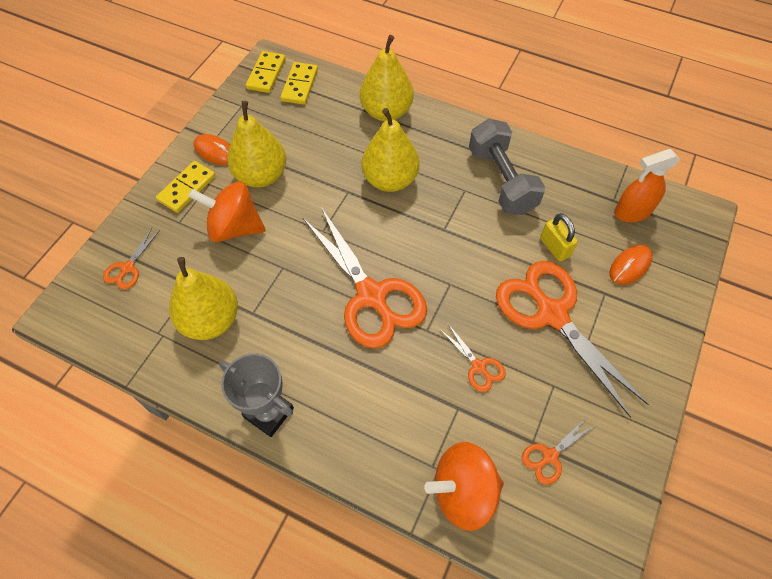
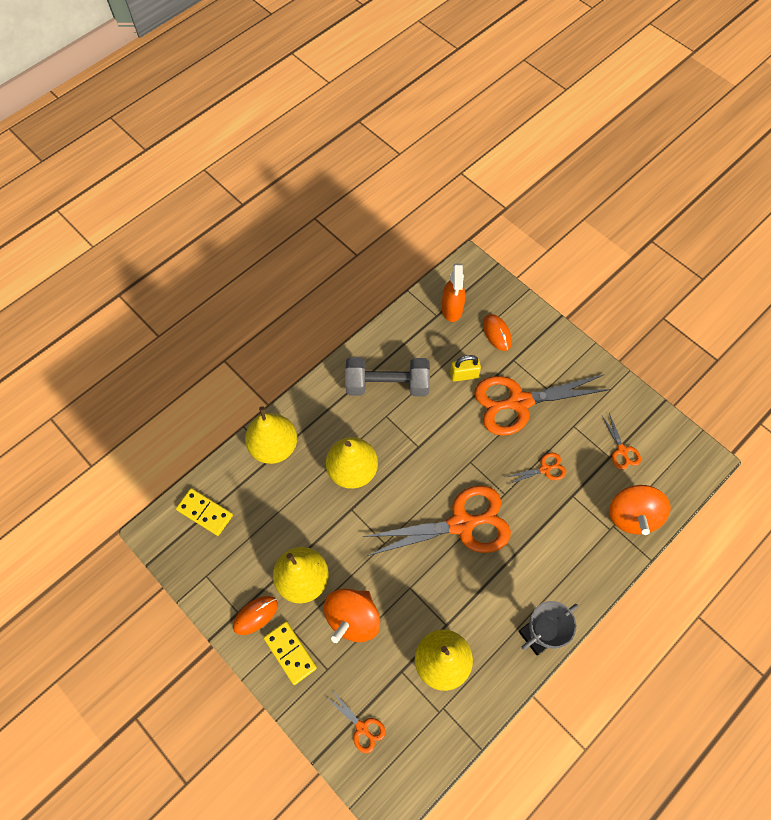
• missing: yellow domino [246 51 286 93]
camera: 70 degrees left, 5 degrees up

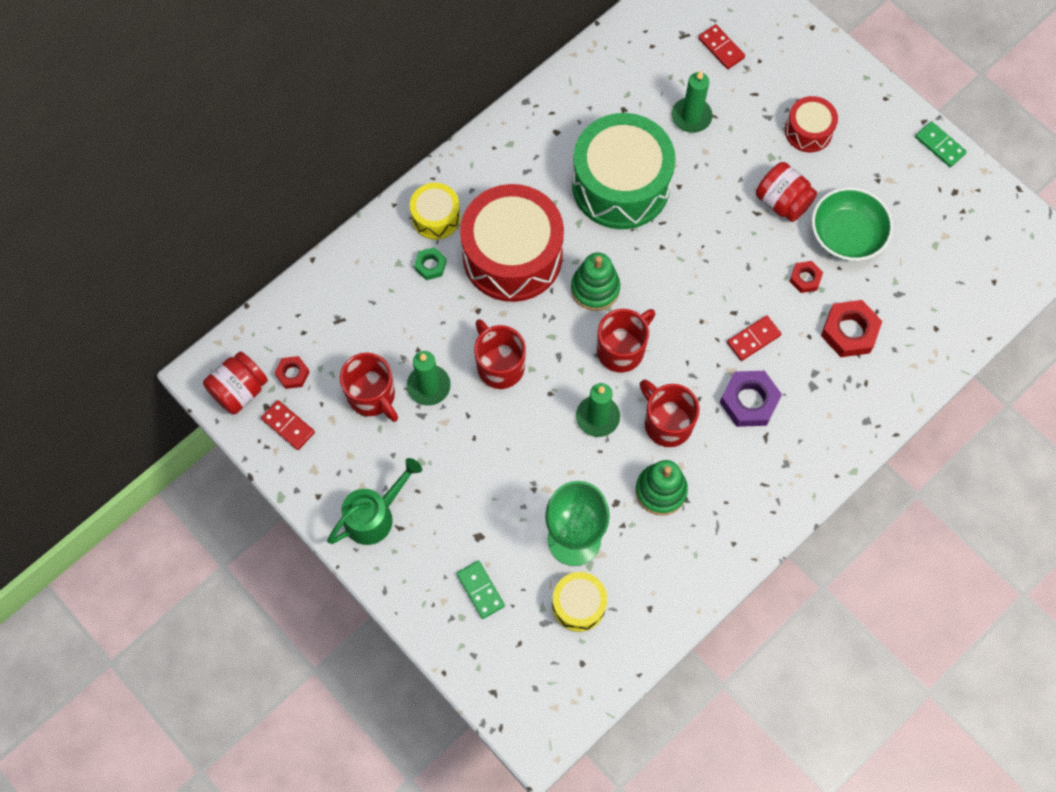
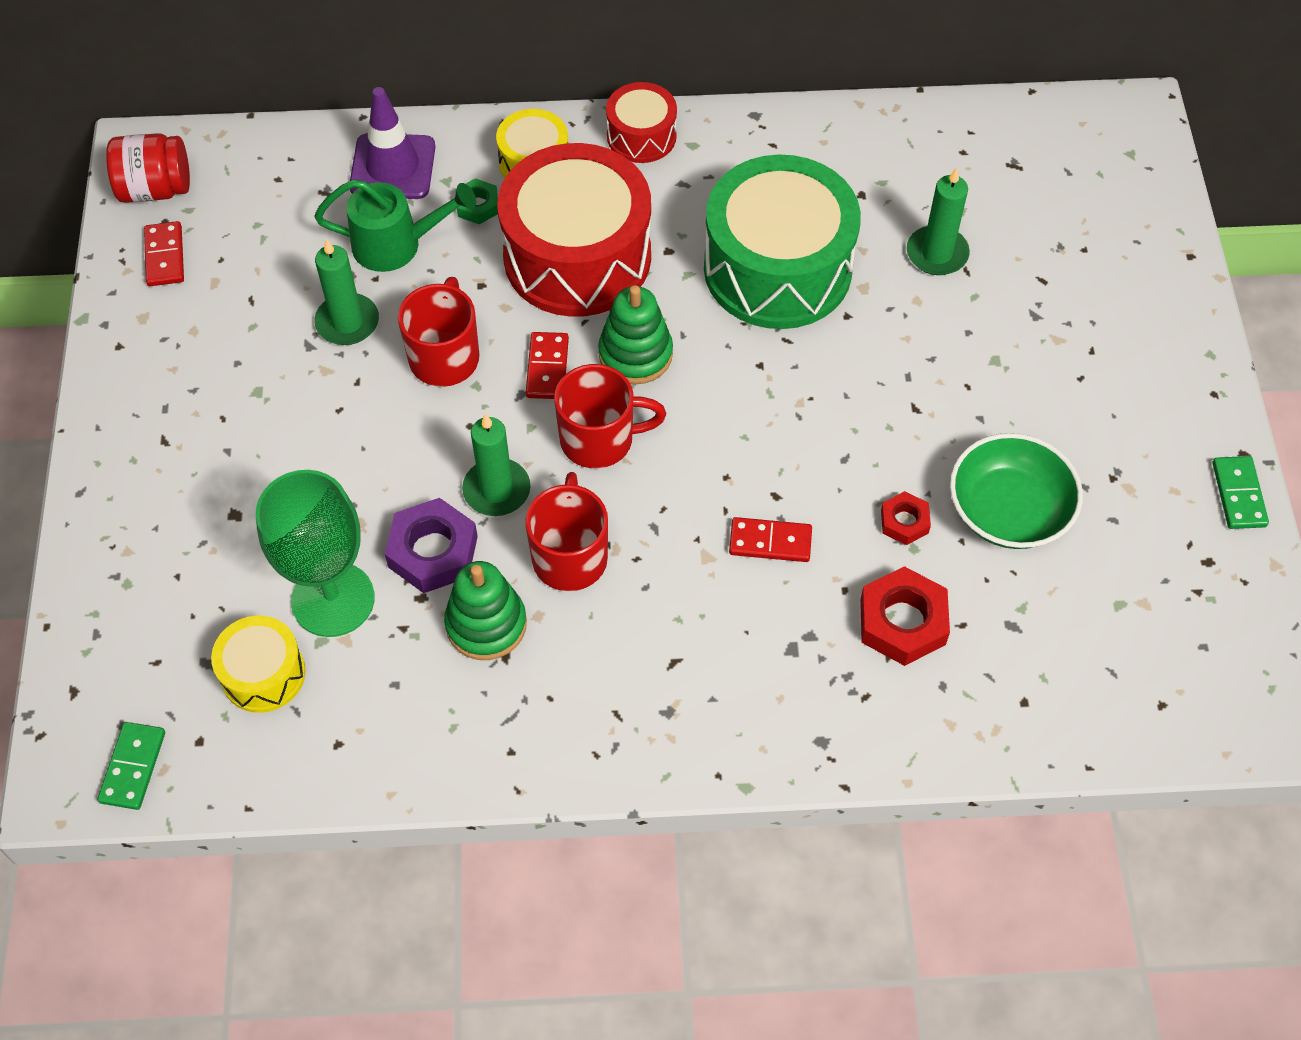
• missing: red nut [274 356 310 389]
• relocated: green watering can [327 458 422 545] to [314 179 476 272]
• missing: red mug [340 353 398 422]
• relocated: green domino [456 561 505 619] to [97 722 165 810]
• relocated: red domino [698 24 745 69] to [526 332 569 399]
• relocated: purple nut [720 371 782 427] to [385 498 478 593]
• missing: red jar [756 162 817 222]
• relocated: red drum [785 96 838 152] to [606 82 677 163]
• appeared: purple traffic cone [350 87 435 199]
camera: 40 degrees right, 10 degrees down

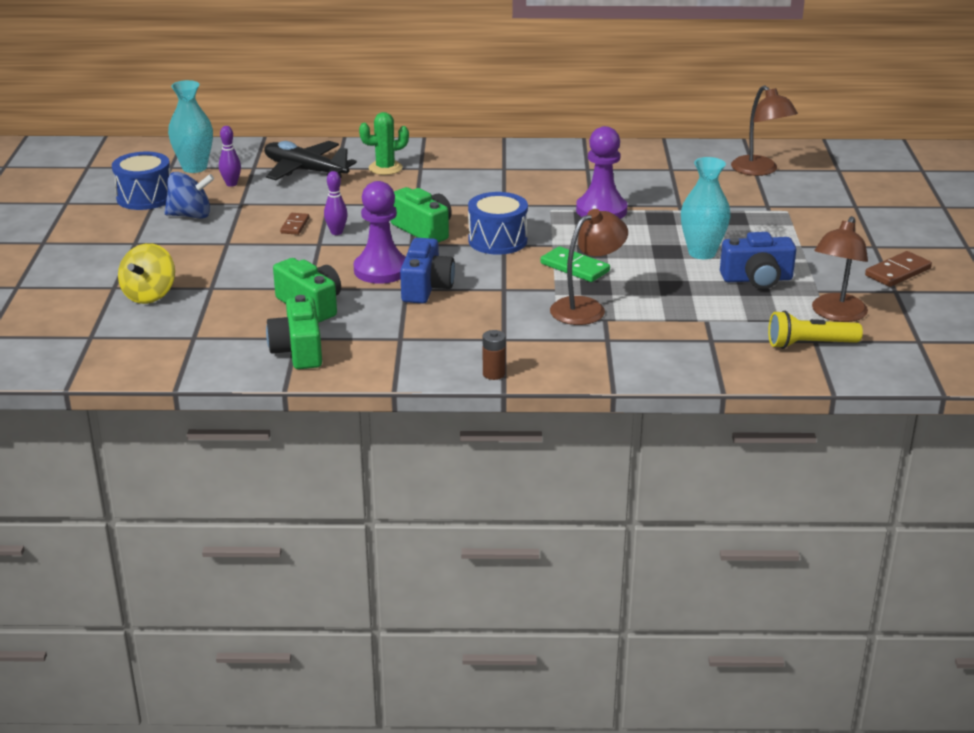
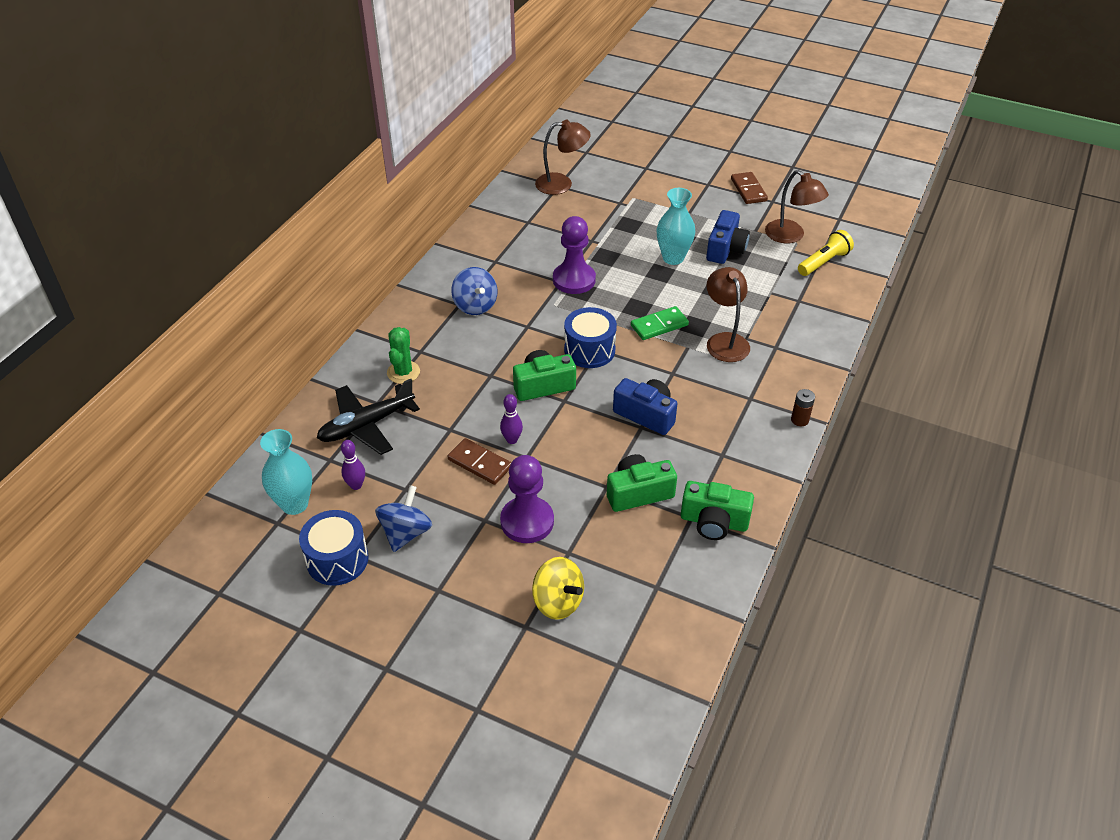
• size: brown domino [280 213 309 235] = [448 438 511 485] x1.57
• relocated: purple pawn [353 181 406 284] to [500 455 554 543]
• spun: yellow flashlight [768 311 863 349] = [798 230 854 276] 150 degrees counterclockwise
• appeared: blue spinning top [451 267 497 315]
camera: 65 degrees left, 15 degrees up

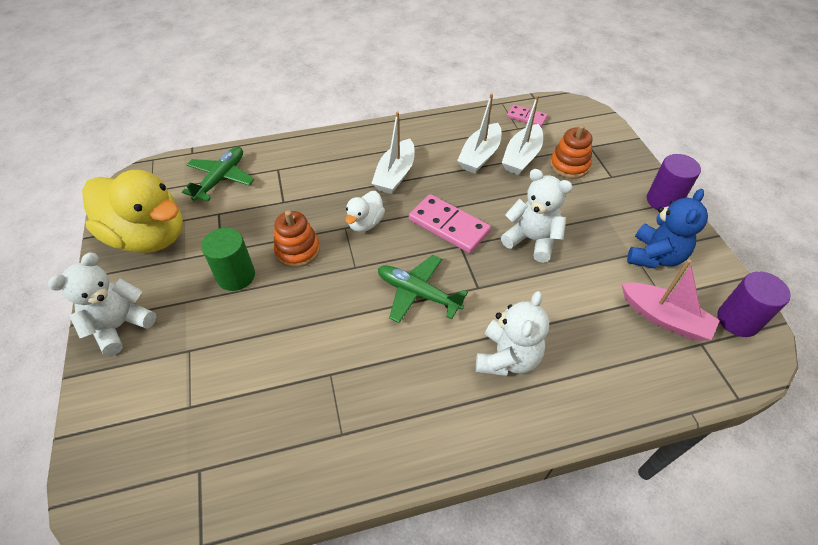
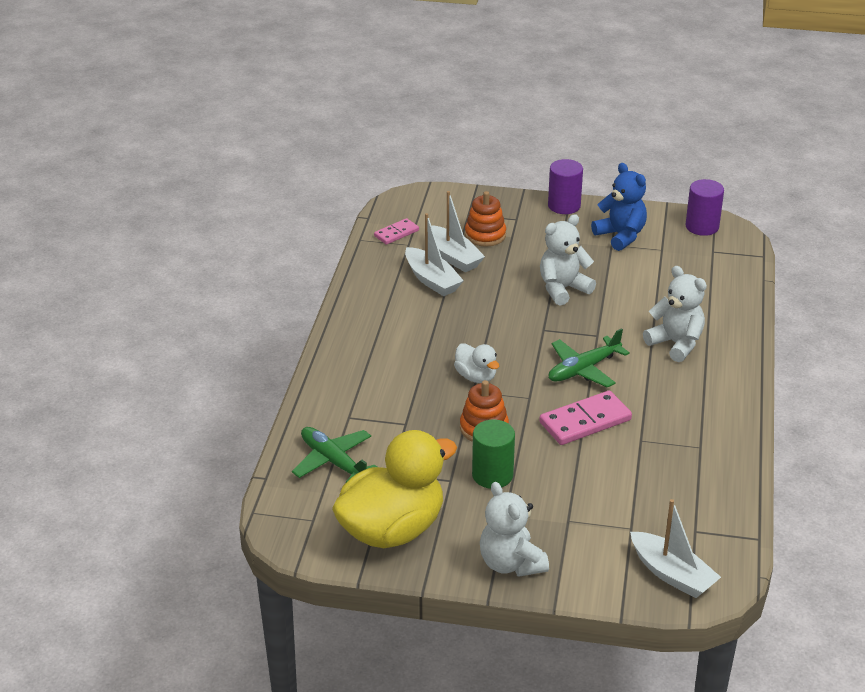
• relocated: white boat [371 112 415 194] to [630 499 721 598]
• relocated: pink domino [409 194 491 253] to [539 391 632 445]
• missing: pink boat [622 259 720 341]
camera: 65 degrees left, 15 degrees down

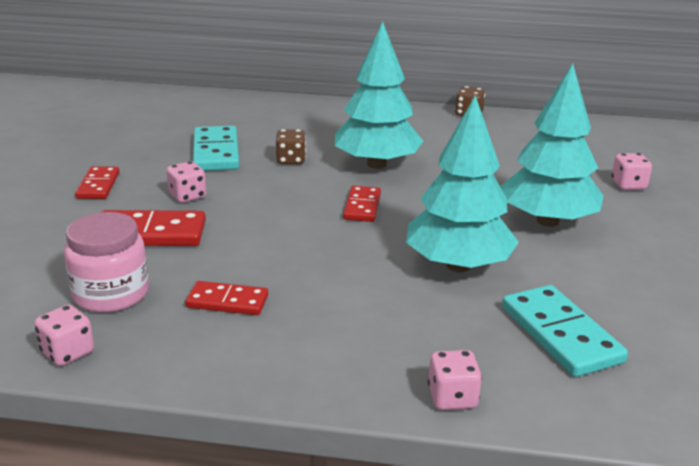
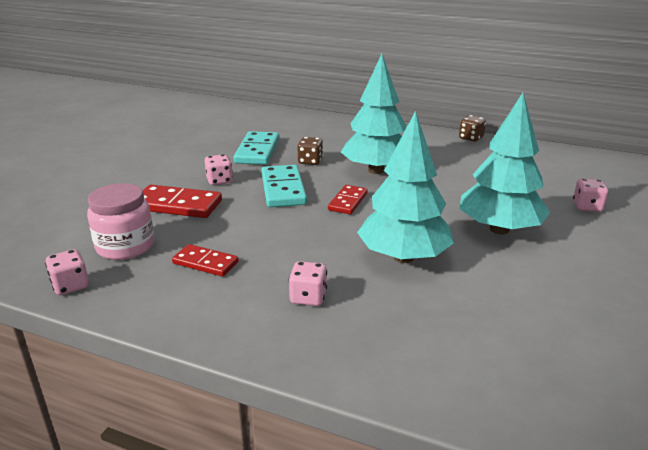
• missing: red domino [75 166 120 199]
• relocated: pink dice [428 350 482 410] to [289 261 327 306]
• relocated: turquoise domino [502 285 628 377] to [261 165 307 207]
camera: 15 degrees right, 0 degrees up

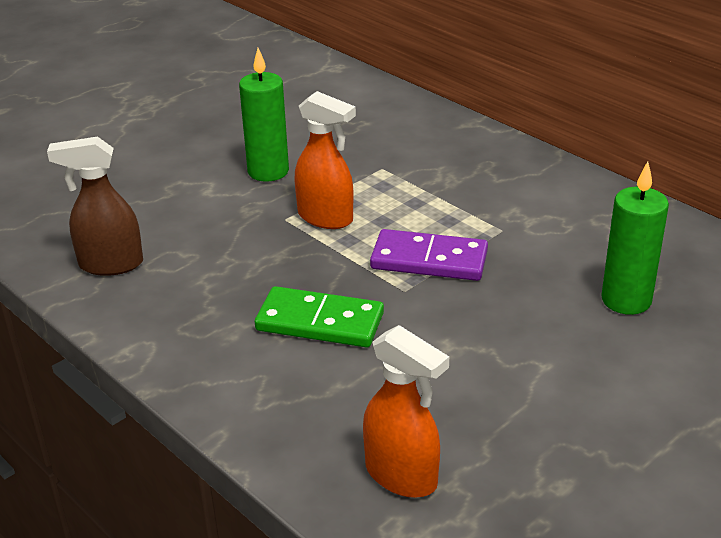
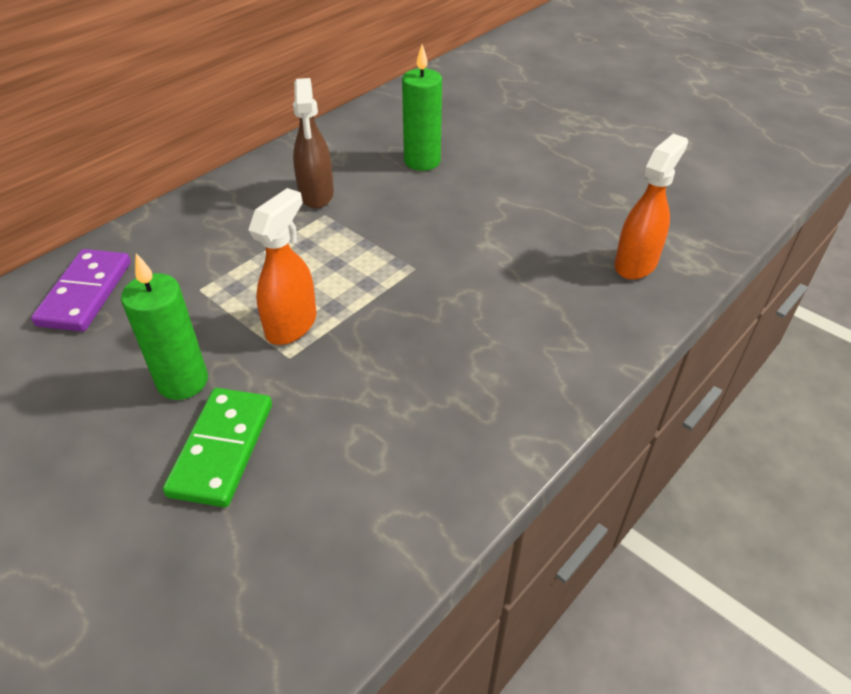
• relocated: brown spray bottle [47 137 143 276] to [293 78 334 209]
• relocated: green domino [255 286 384 347] to [163 388 272 507]
• relocated: purple domino [370 229 488 281] to [31 249 131 332]
camera: 95 degrees left, 10 degrees up

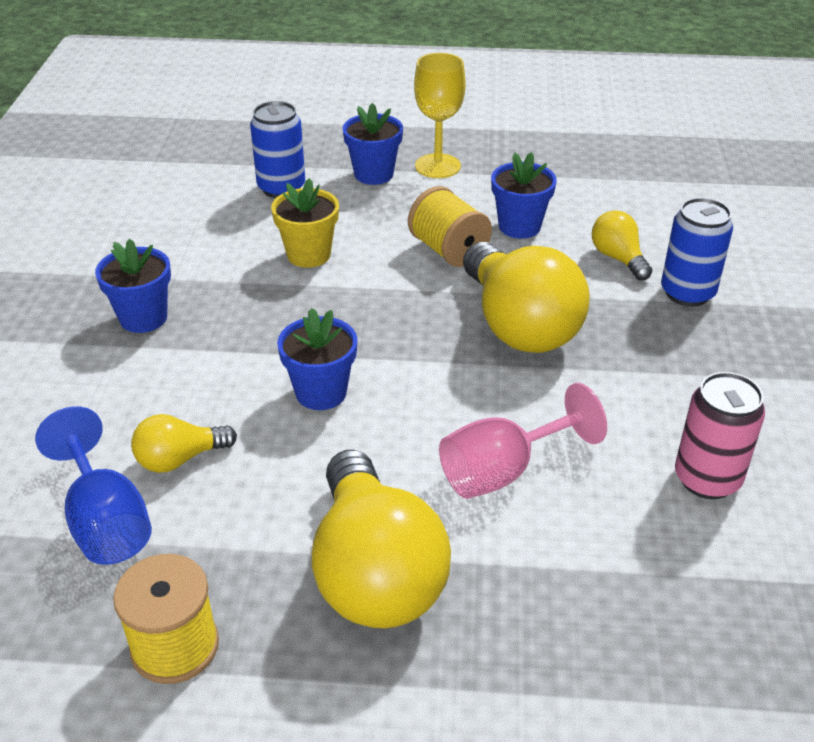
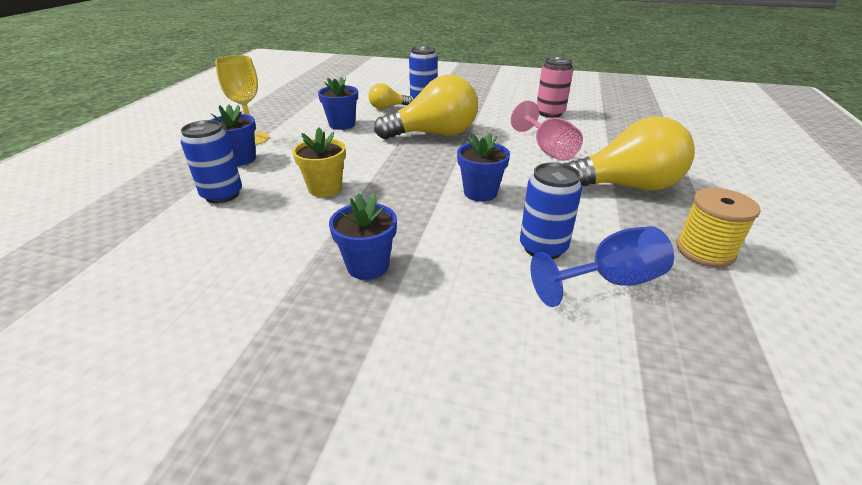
• exchanged: yellow light bulb [131 414 237 473] to blue can [520 162 582 259]
• missing: yellow spool [408 186 492 267]
camera: 80 degrees left, 5 degrees down

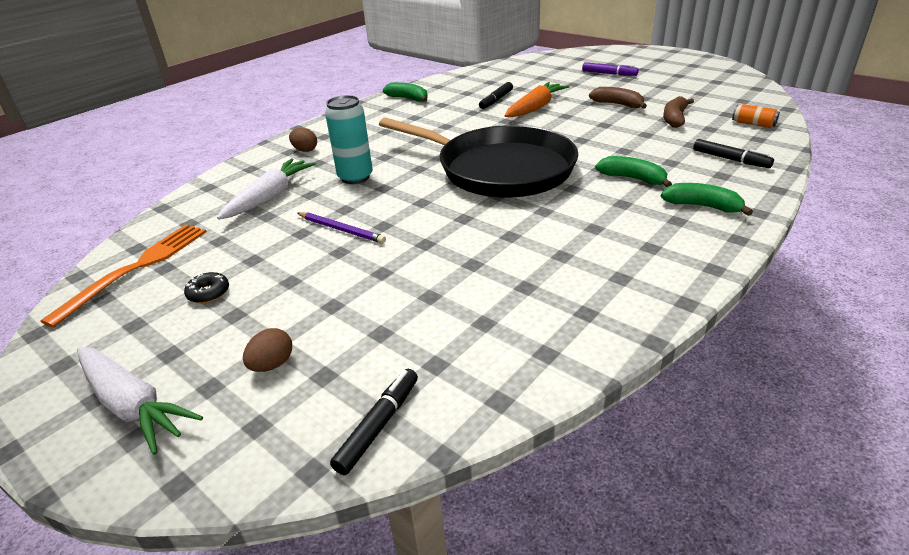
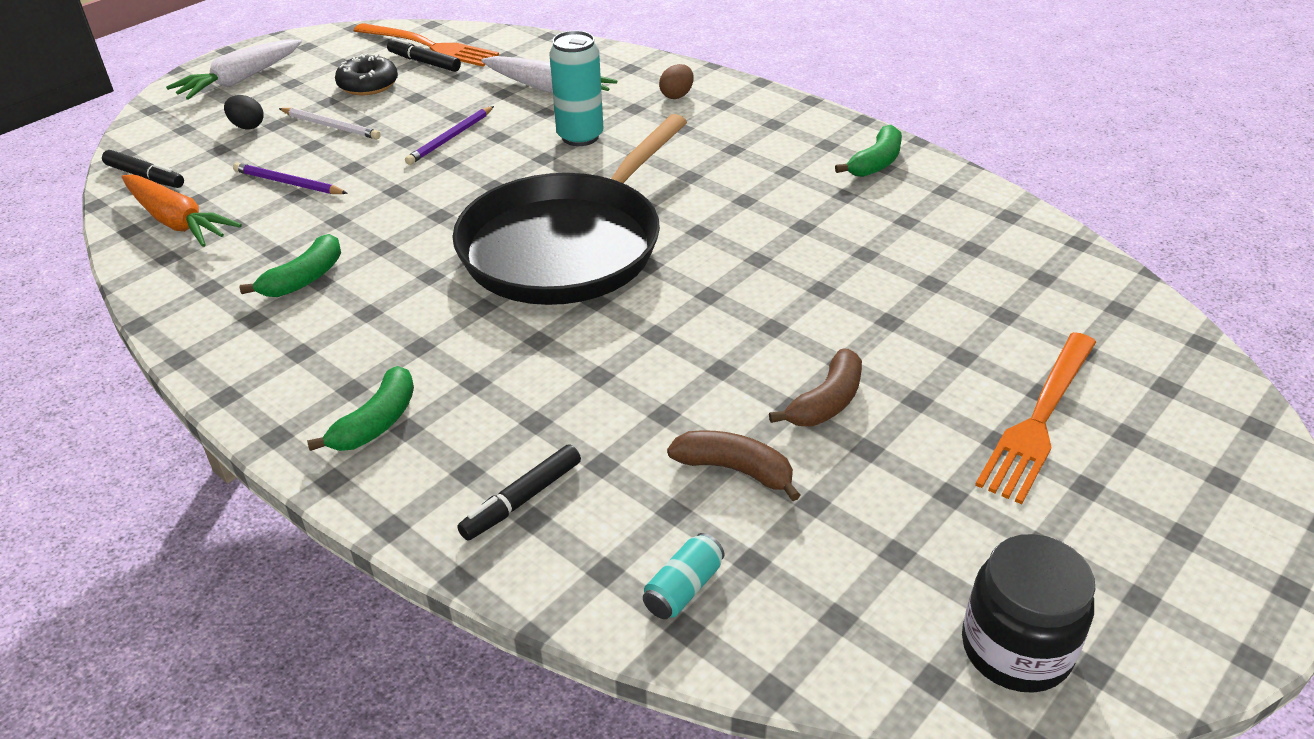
• size: black donut [184 272 229 303] = [335 53 398 95] x1.58
• colour: brown egg [243 328 292 372] to black egg [224 95 264 129]
• relocated: black marker [479 82 513 109] to [387 38 461 72]
• relocated: orange carrot [505 82 570 117] to [122 175 242 247]
• exchanged: purple marker [582 62 639 76] to orange fork [975 332 1096 504]
• relocated: green banana [595 156 672 187] to [240 234 341 297]
• colour: orange can [732 104 780 128] to turquoise can [643 533 725 619]
• appeared: purple pencil [233 162 348 194]
• appeared: white pencil [279 108 381 139]
• appeared: black jar [962 534 1096 693]
camera: 90 degrees right, 5 degrees up

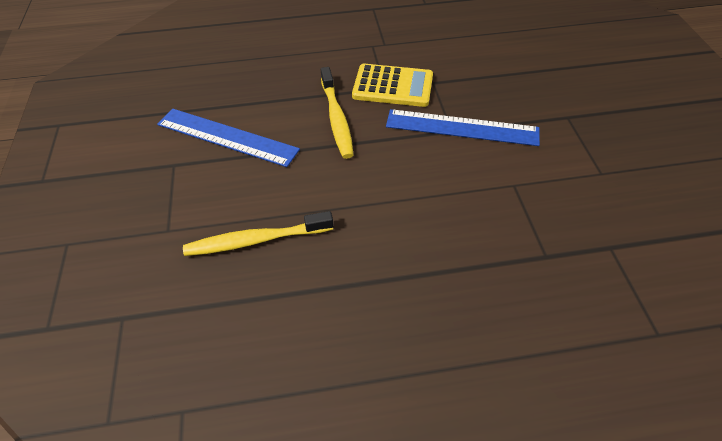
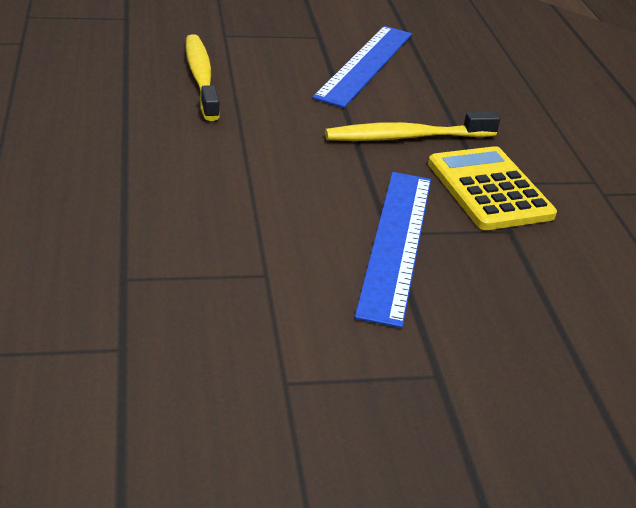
• spun: yellow calculator [352 64 433 107] = [428 146 557 230] 150 degrees clockwise
camera: 85 degrees right, 15 degrees down

